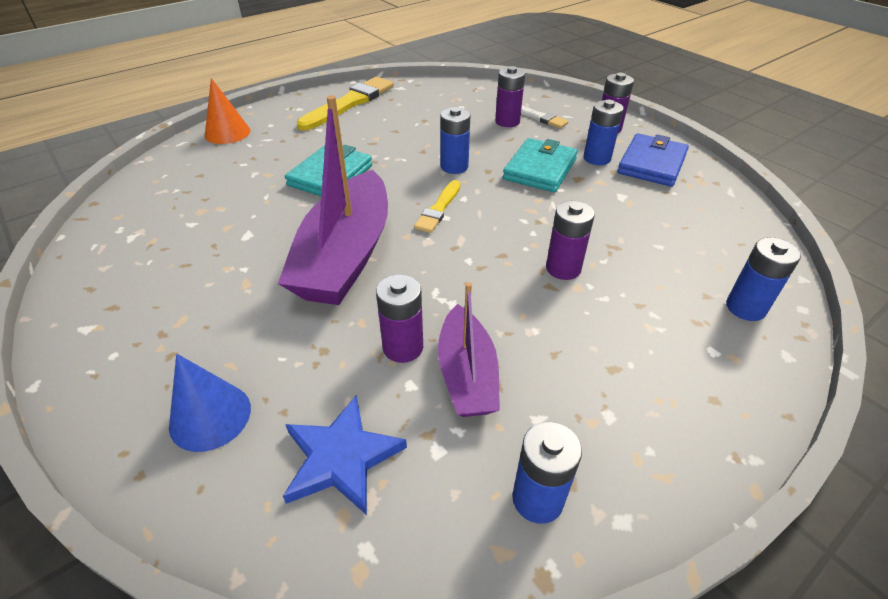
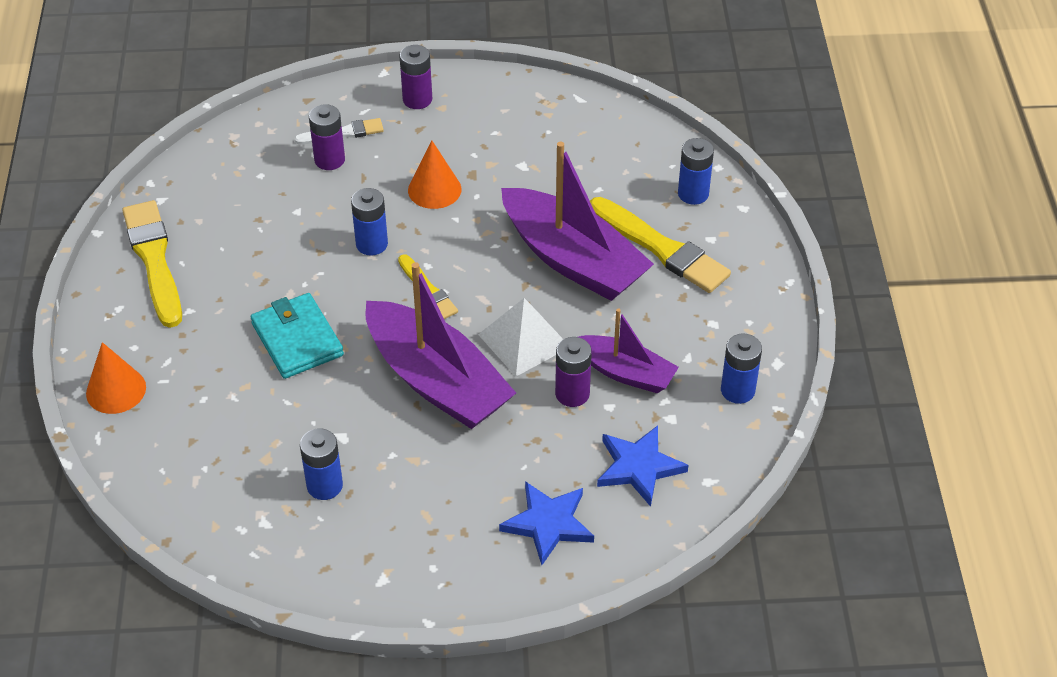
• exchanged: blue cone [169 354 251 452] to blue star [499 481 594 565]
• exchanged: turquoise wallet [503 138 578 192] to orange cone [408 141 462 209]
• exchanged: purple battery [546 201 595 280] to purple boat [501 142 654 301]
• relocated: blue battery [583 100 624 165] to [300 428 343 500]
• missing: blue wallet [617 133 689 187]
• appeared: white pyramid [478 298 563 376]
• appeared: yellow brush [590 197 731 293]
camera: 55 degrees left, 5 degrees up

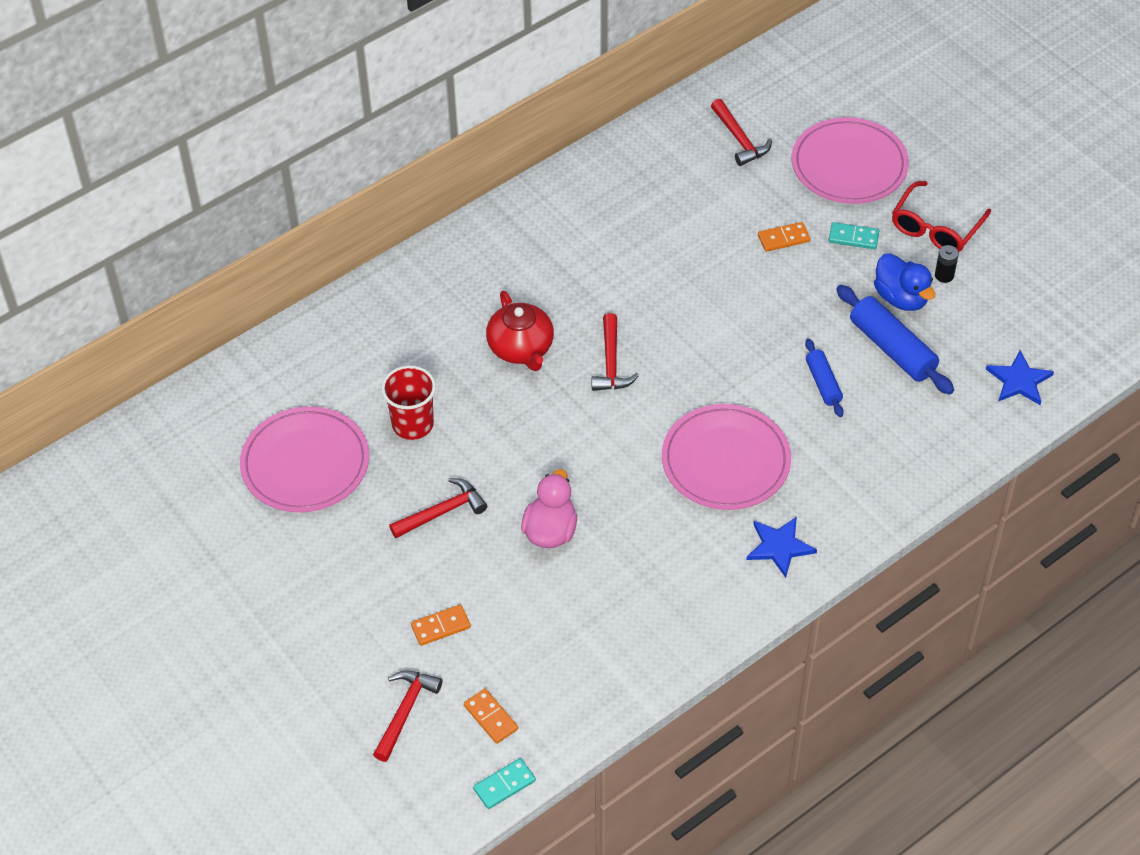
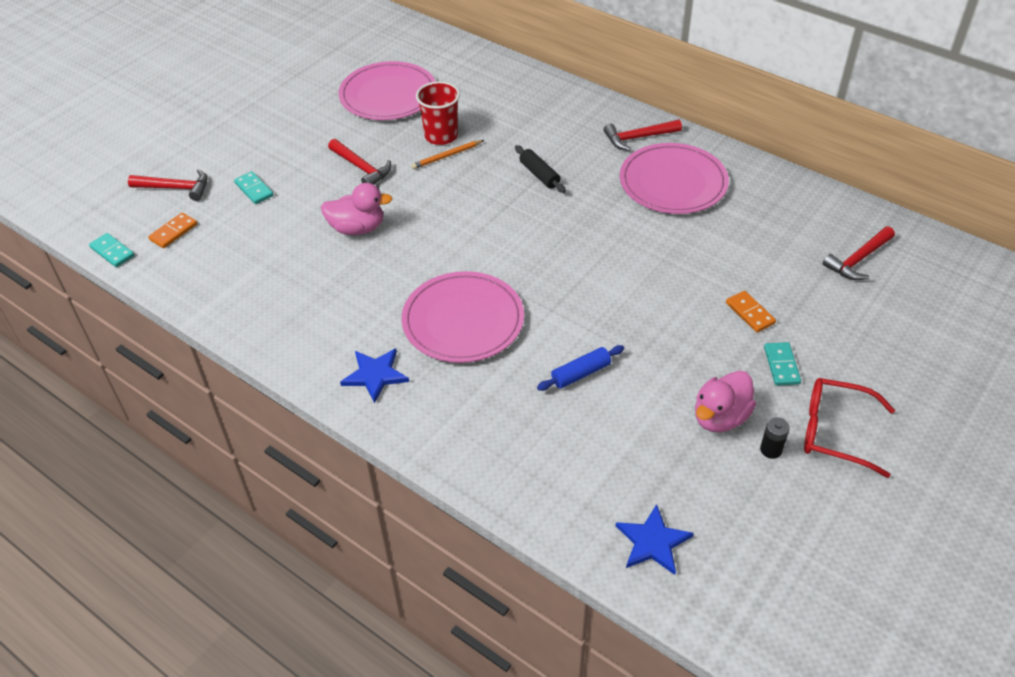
• colour: orange domino [411 604 471 646] to turquoise domino [234 171 274 204]
• exchanged: red teapot [486 291 554 371] to black rolling pin [515 145 566 193]
• relocated: red hammer [592 313 639 391] to [604 120 682 151]
• relocated: pink plate [792 117 909 204] to [620 143 729 214]
• missing: blue rolling pin [836 285 954 395]
• colour: blue duck [874 253 935 311] to pink duck [695 371 756 432]
• appeared: orange pencil [411 140 484 169]
camera: 75 degrees right, 5 degrees down

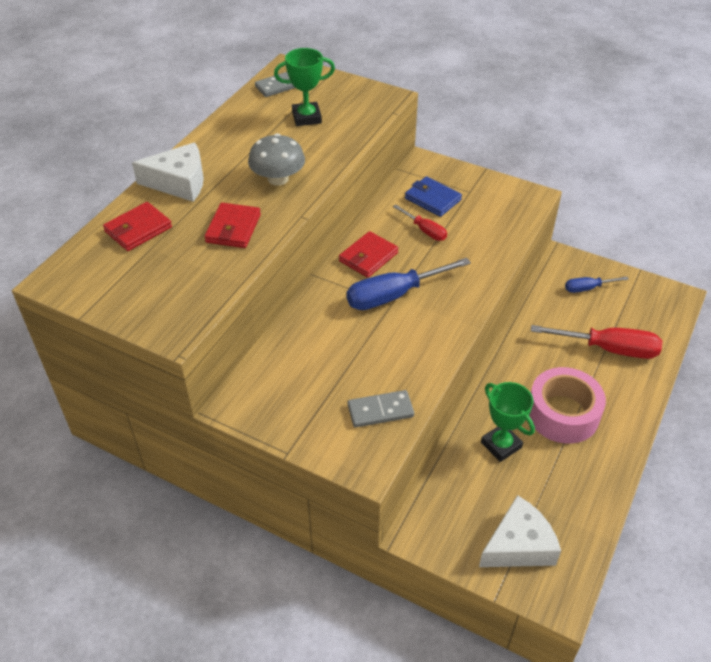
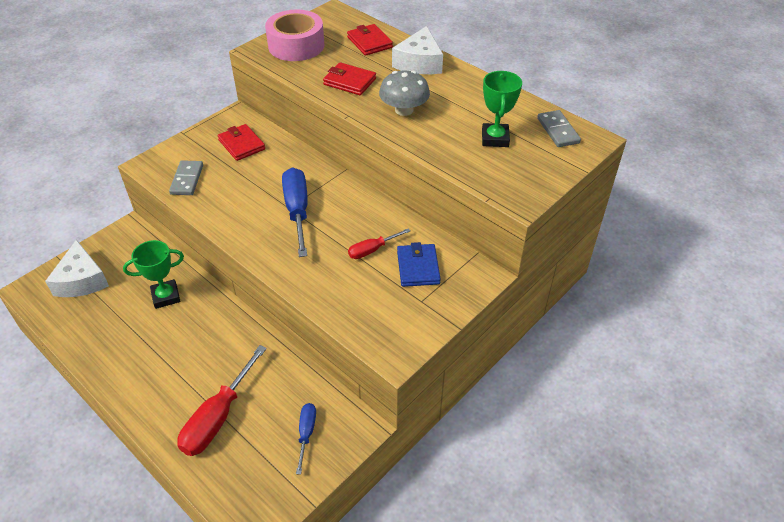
• relocated: red wallet [339 231 398 278] to [218 124 265 161]
• spun: blue wallet [405 176 462 217] = [397 242 441 287] 60 degrees counterclockwise
• relocated: pink tape [529 367 606 444] to [265 9 324 61]
camera: 105 degrees right, 0 degrees up

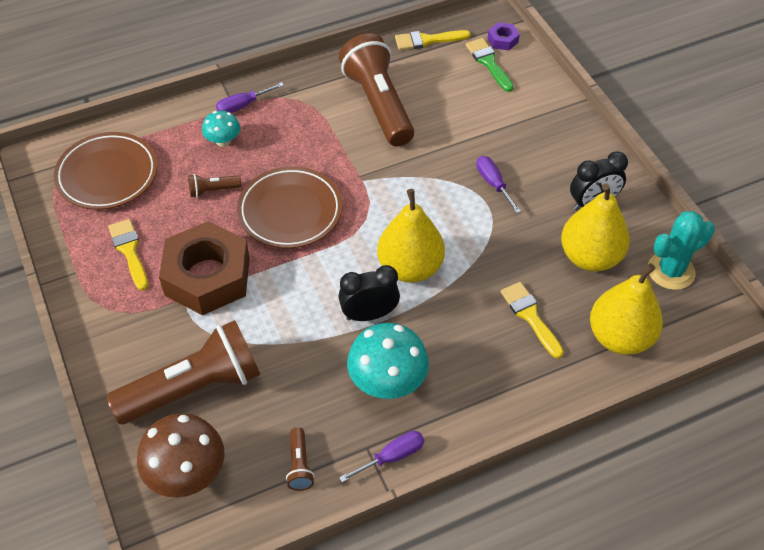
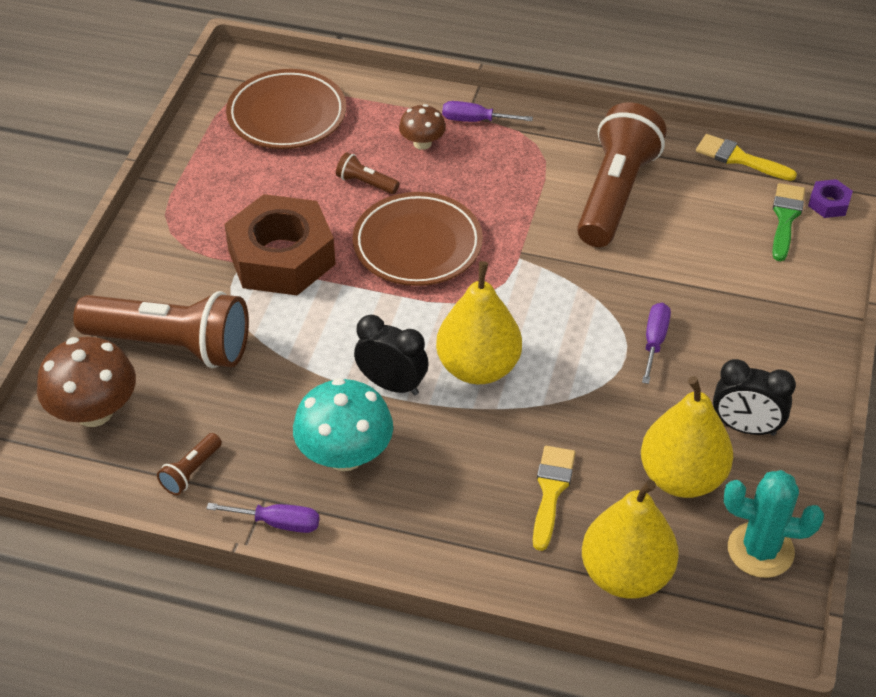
• missing: yellow brush [108 219 148 291]
• colour: turquoise mushroom [202 111 240 147] to brown mushroom [399 104 446 150]
camera: 40 degrees right, 5 degrees down

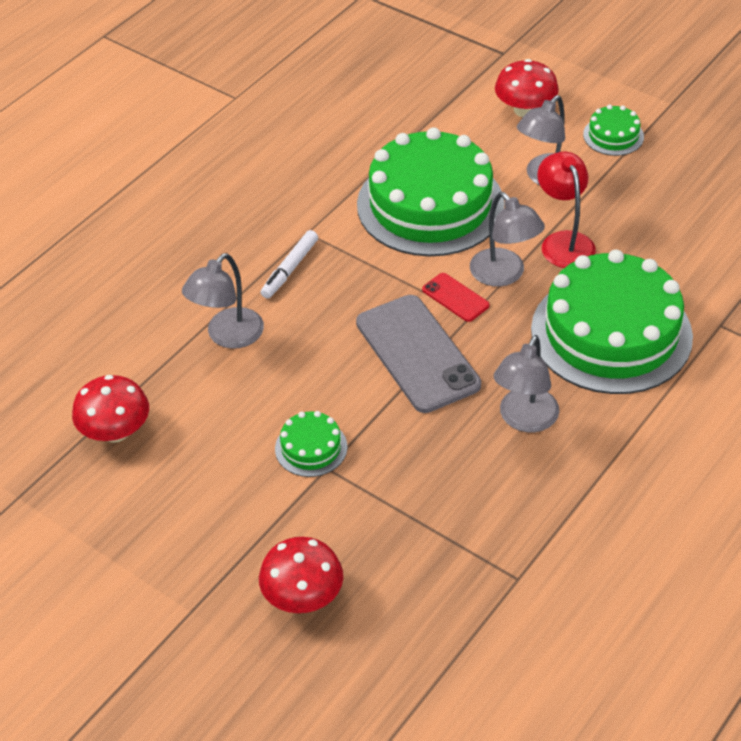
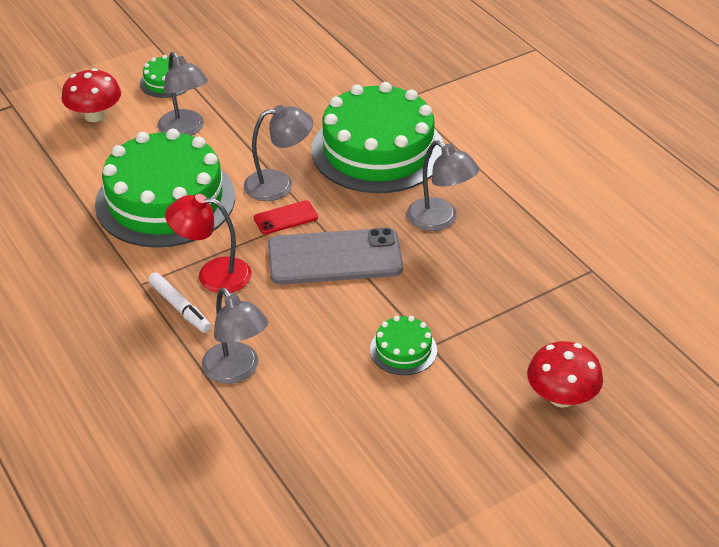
• missing: red mushroom [72 375 149 443]
• relocated: red lamp [538 151 596 268] to [165 194 252 293]
camera: 70 degrees left, 5 degrees down

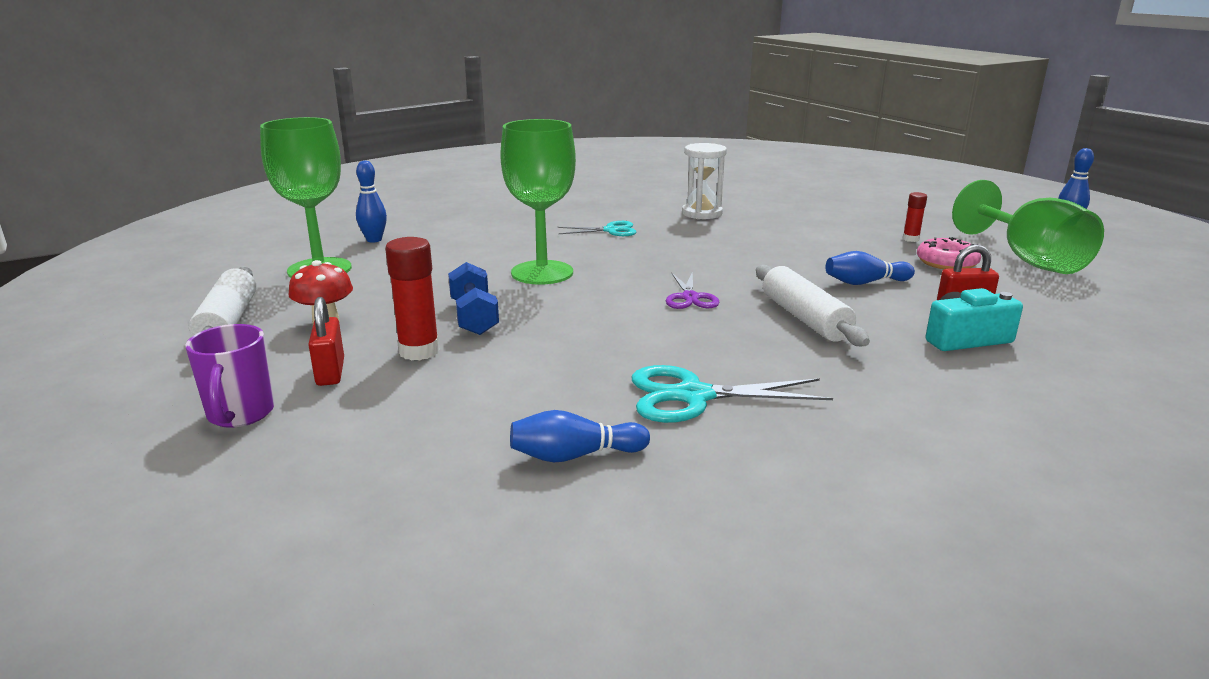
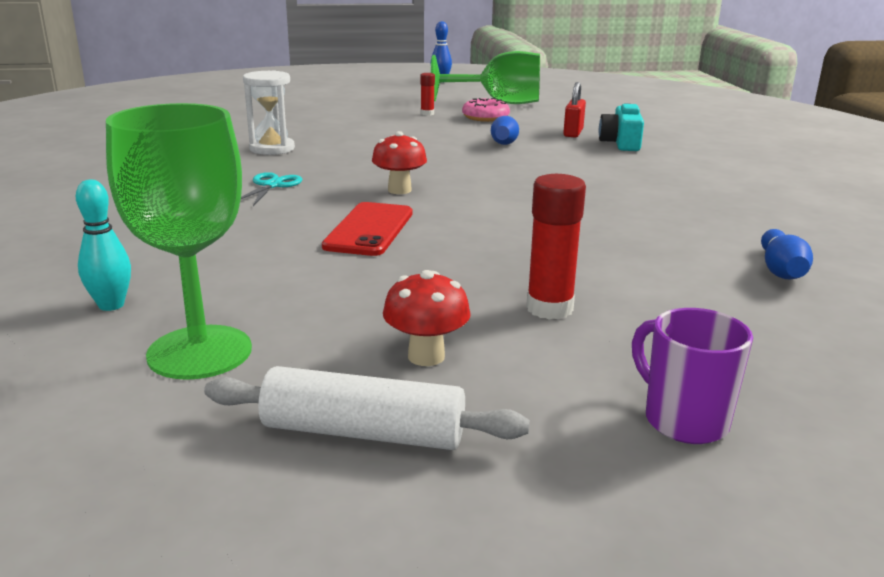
• spun: purple mug [185 324 275 428] = [632 308 753 444] 135 degrees counterclockwise
• missing: red padlock [308 297 344 386]
• colour: blue bowling pin [356 160 387 243] to turquoise bowling pin [76 179 131 311]
• missing: blue dumbbell [448 262 499 335]
• exchanged: green goblet [500 119 576 285] to red phone [322 202 412 256]
• missing: turquoise scissors [632 365 833 423]
• missing: purple scissors [666 271 720 309]
• missing: white rolling pin [756 265 870 346]
• appeared: red mushroom [372 131 427 194]
camera: 70 degrees left, 0 degrees up

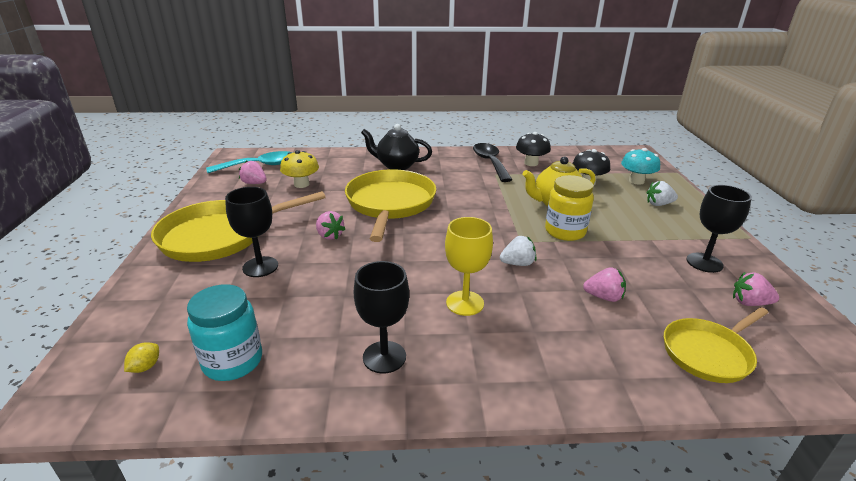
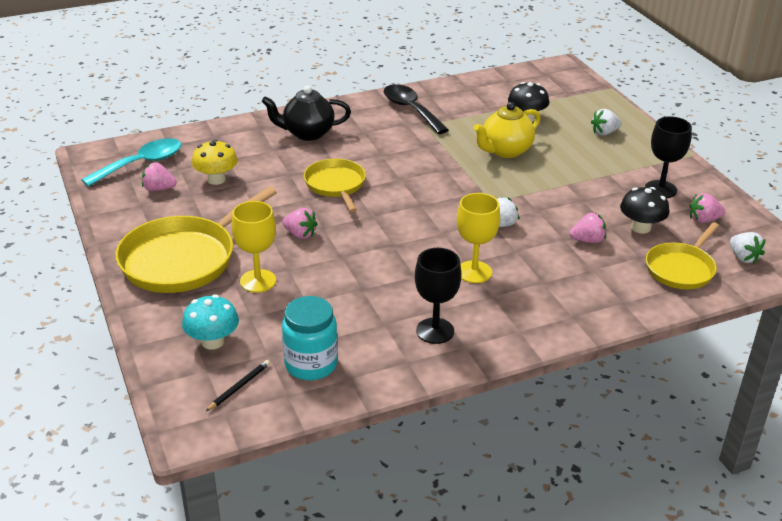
• exchanged: yellow lemon [124 342 159 373] to black pencil [206 360 270 411]
• colour: black goblet [225 187 278 277] to yellow goblet [231 201 276 293]
• size: yellow pan [345 169 436 242] = [304 158 366 212] x0.60
• relocated: black mushroom [516 132 551 166] to [620 187 669 233]
• missing: yellow jar [545 175 594 241]
• relocated: turquoise mushroom [621 148 660 185] to [182 295 239 349]
• appeared: white strawberry [730 232 765 264]
camera: 20 degrees left, 5 degrees up

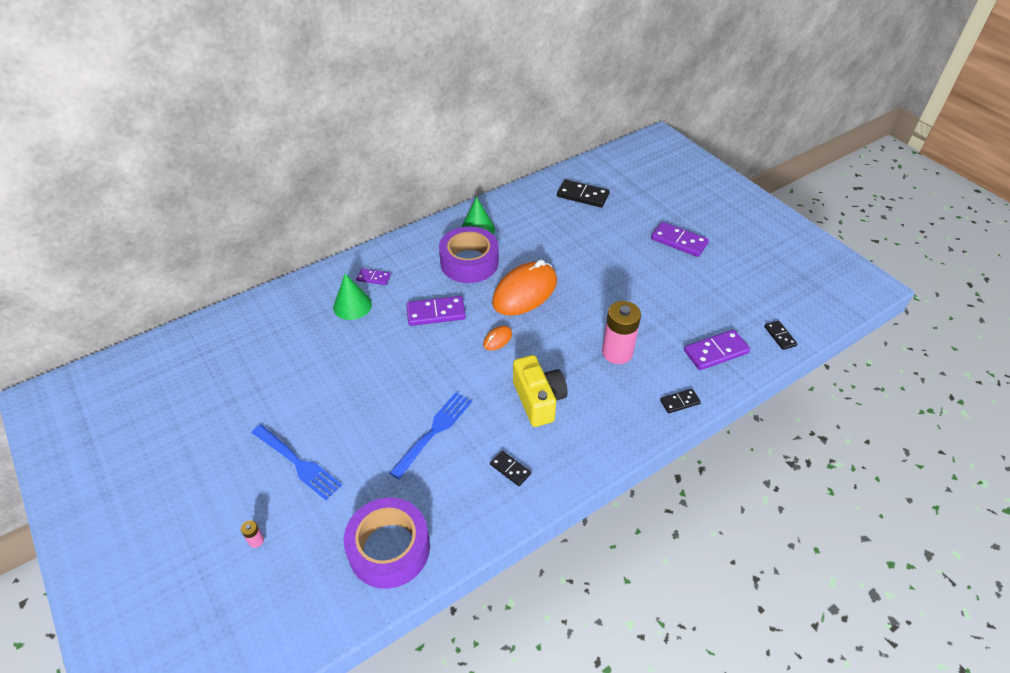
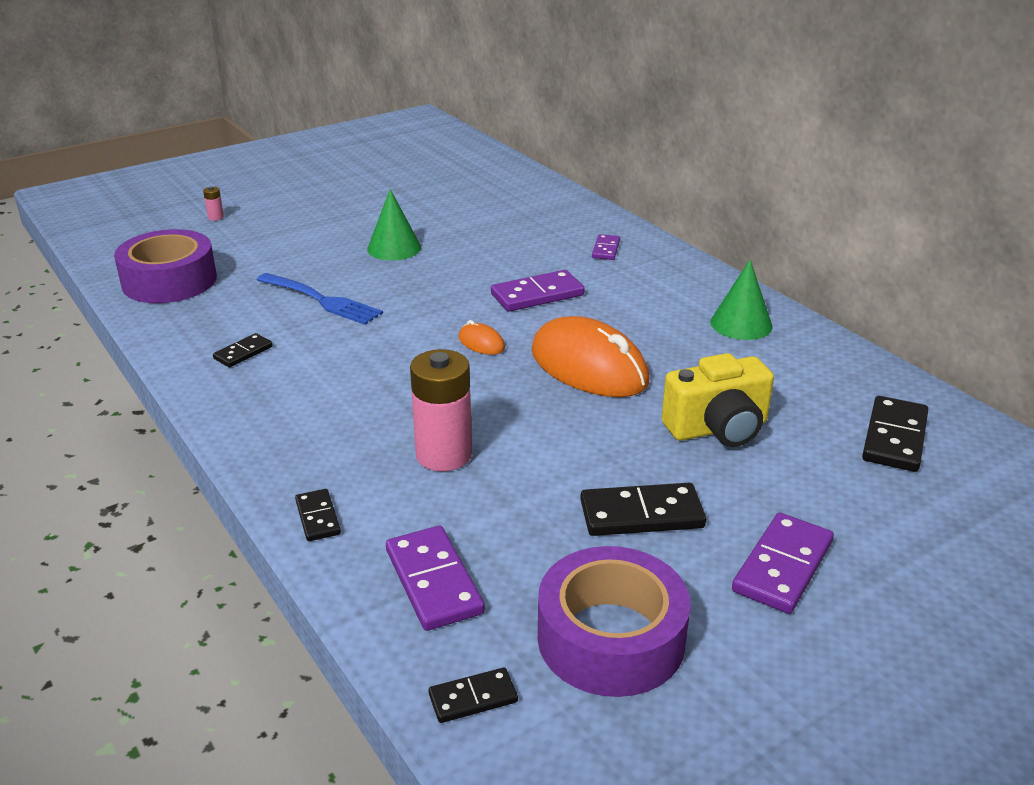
• missing: blue fork [252 424 342 500]
• relocated: green cone [333 273 372 320] to [367 189 421 260]
• spun: purple domino [406 296 466 326] = [491 270 585 312] 75 degrees clockwise
• relocated: purple tape [439 226 499 283] to [538 546 691 697]
• relocated: yellow camera [513 355 568 427] to [662 353 774 447]
• appeared: black domino [580 483 706 536]
camera: 90 degrees right, 15 degrees down

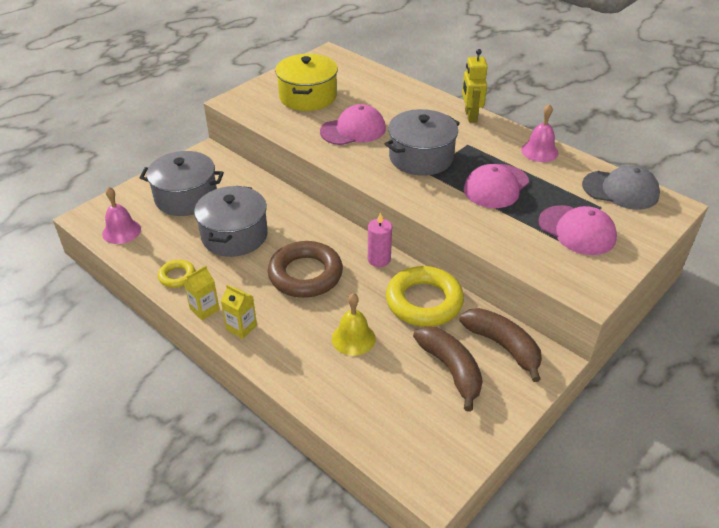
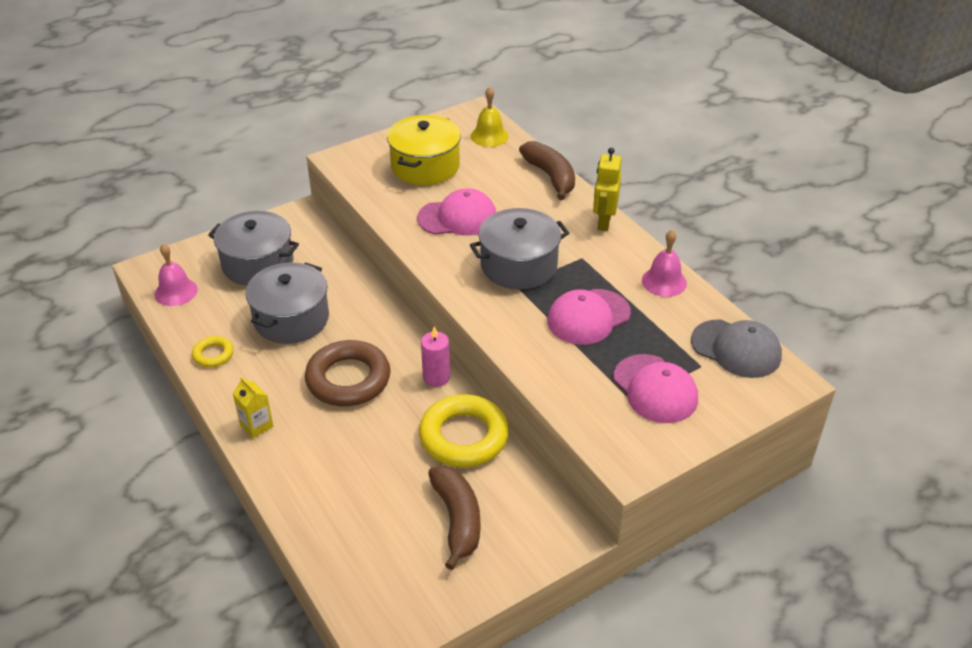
• missing: yellow carton [183 265 220 320]
• relocated: yellow bell [332 293 376 356] to [471 87 509 147]
• relocated: brown banana [460 308 542 382] to [519 141 575 200]
camera: 15 degrees right, 0 degrees up

